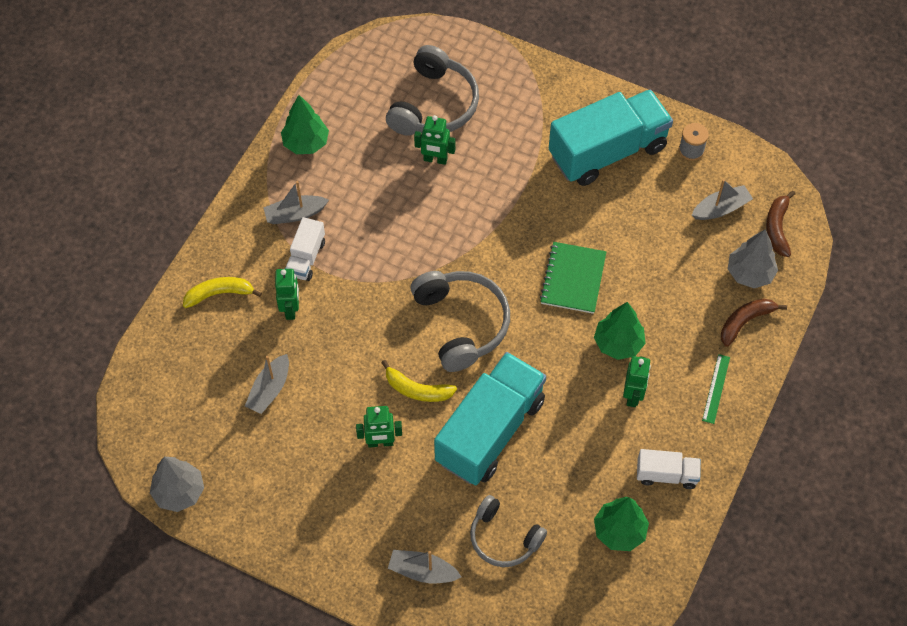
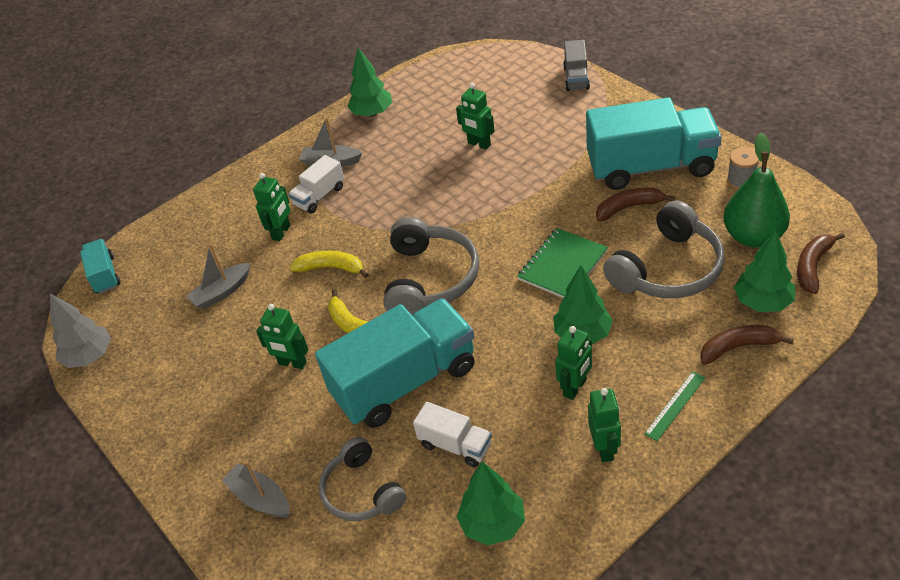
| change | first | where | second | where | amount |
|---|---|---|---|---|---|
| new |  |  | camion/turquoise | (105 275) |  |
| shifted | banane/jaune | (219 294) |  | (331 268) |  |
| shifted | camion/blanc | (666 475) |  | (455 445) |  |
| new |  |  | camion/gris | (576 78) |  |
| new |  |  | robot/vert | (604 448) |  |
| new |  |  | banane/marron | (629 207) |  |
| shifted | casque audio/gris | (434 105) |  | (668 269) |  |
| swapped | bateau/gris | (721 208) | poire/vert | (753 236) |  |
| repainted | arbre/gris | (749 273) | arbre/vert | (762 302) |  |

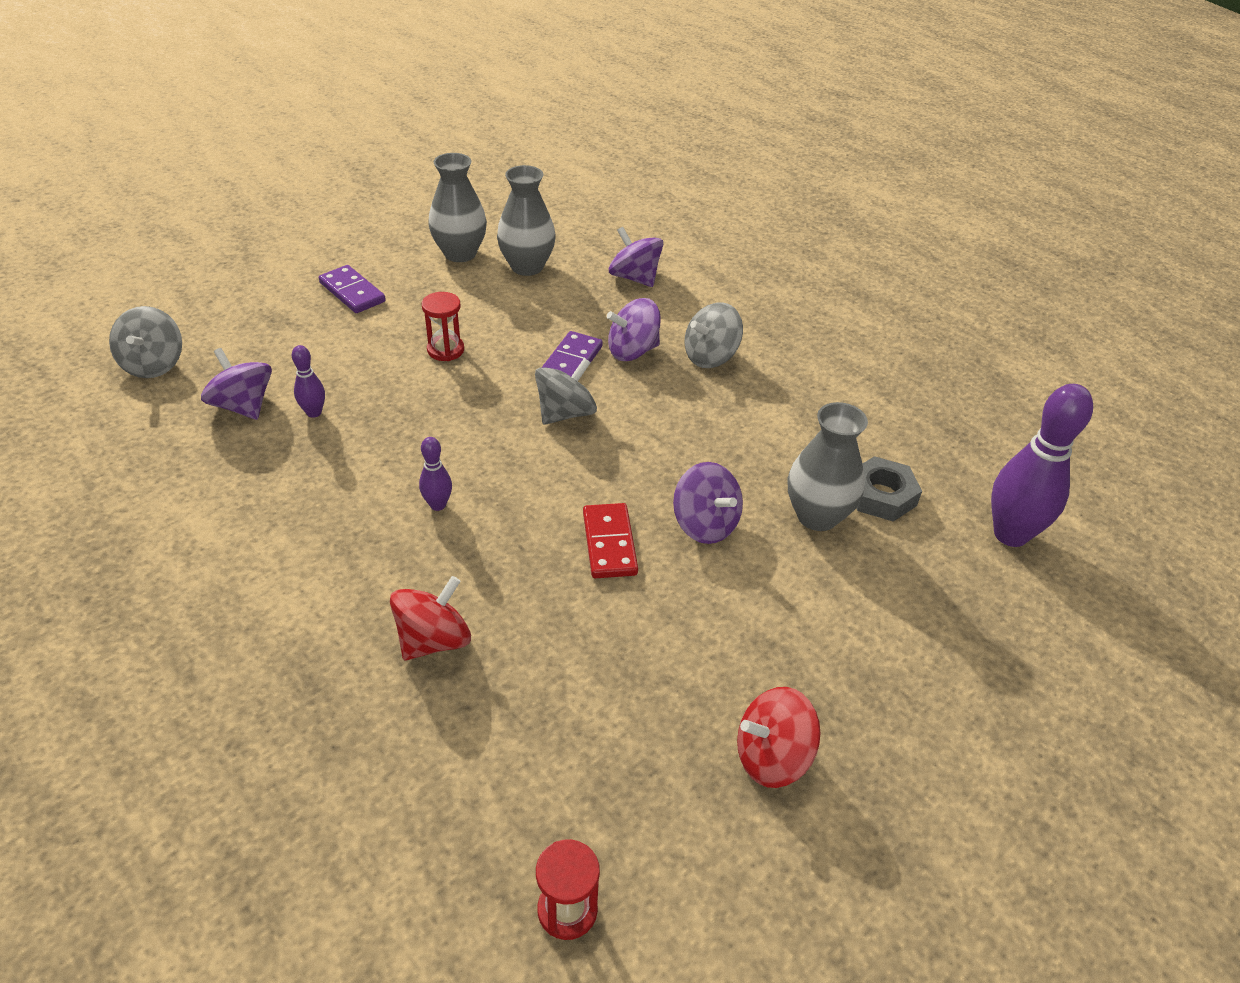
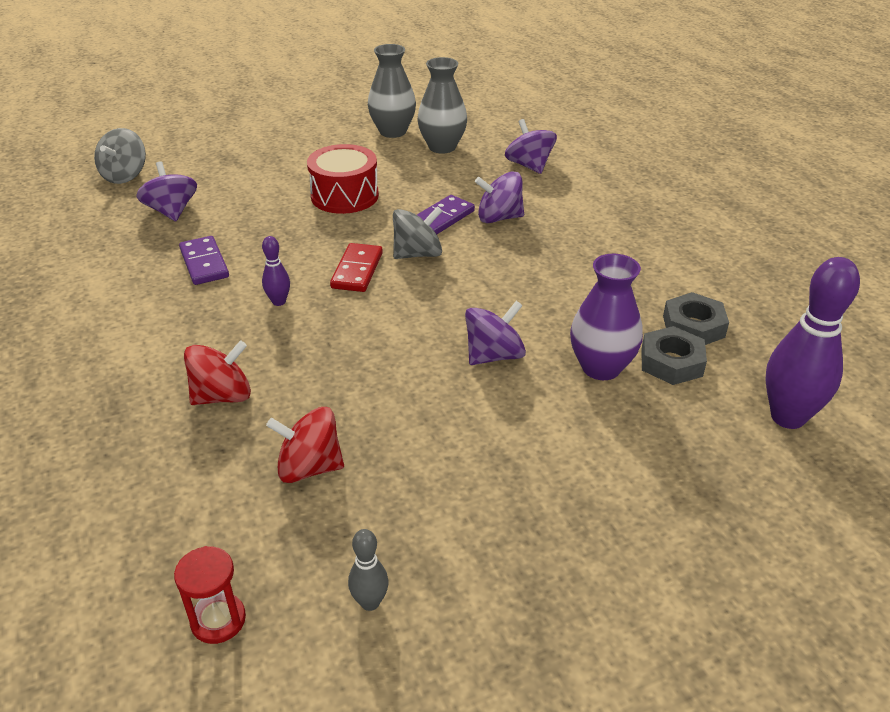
| change | first | where | second | where | amount |
|---|---|---|---|---|---|
| shifted | domino/violet | (352 292) |  | (204 263) |  |
| shifted | toupie/rouge | (772 757) |  | (309 467) |  |
| swapped | sablier/rouge | (445 350) | tambour/rouge | (344 196) |  |
| shifted | domino/rouge | (609 543) |  | (357 270) |  |
| new |  |  | quille/gris | (370 602) |  |
| rotated | toupie/violet | (705 524) |  | (494 355) | 105 degrees counterclockwise |
| repainted | vase/gris | (817 516) | vase/violet | (601 367) |  |
| new |  |  | écrou/gris | (693 326) |  |
| gone | quille/violet | (314 412) |  |  |  |
| gone | toupie/gris | (710 357) |  |  |  |

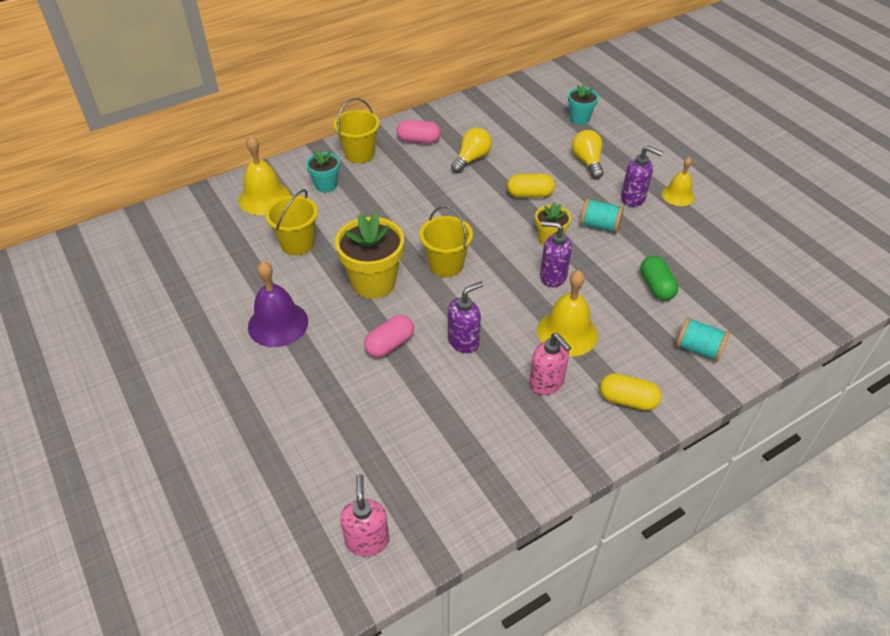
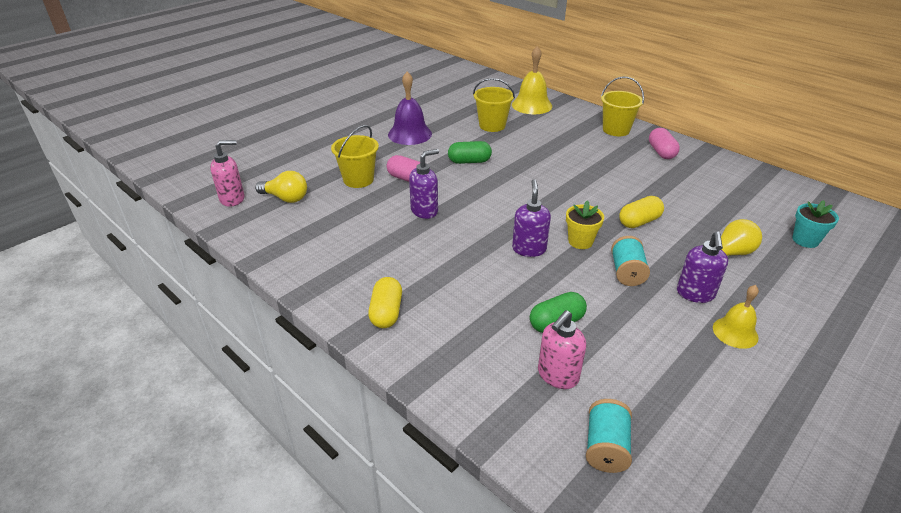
| change | first | where | second | where | amount |
|---|---|---|---|---|---|
| shifted | ampoule/jaune | (471 159) |  | (286 198) |  |
| shifted | seau/jaune | (446 265) |  | (358 179) |  |
| rotated | distributeur de savon/violet | (464 341) |  | (424 211) | 75 degrees counterclockwise |
| swapped | pot de fleurs/jaune | (373 282) | gélule/vert | (469 161) |  |
| shifted | distributeur de savon/rose | (546 383) |  | (557 376) |  |
| shifted | bobine/turquoise | (698 349) |  | (605 447) |  |
| rotated | gélule/jaune | (530 194) |  | (639 222) | 75 degrees clockwise |
| gone | pot de fleurs/turquoise | (326 185) |  |  |  |
| gone | cloche/jaune | (567 332) |  |  |  |

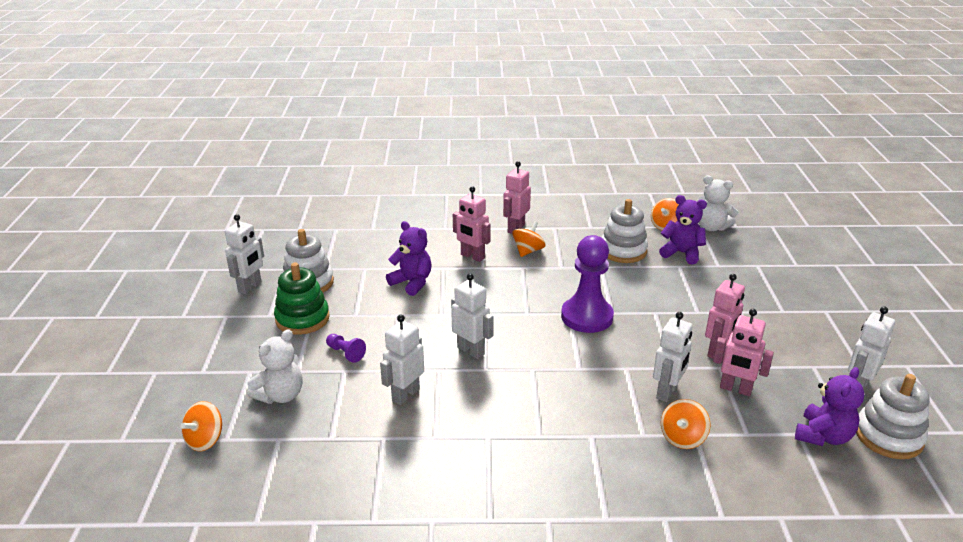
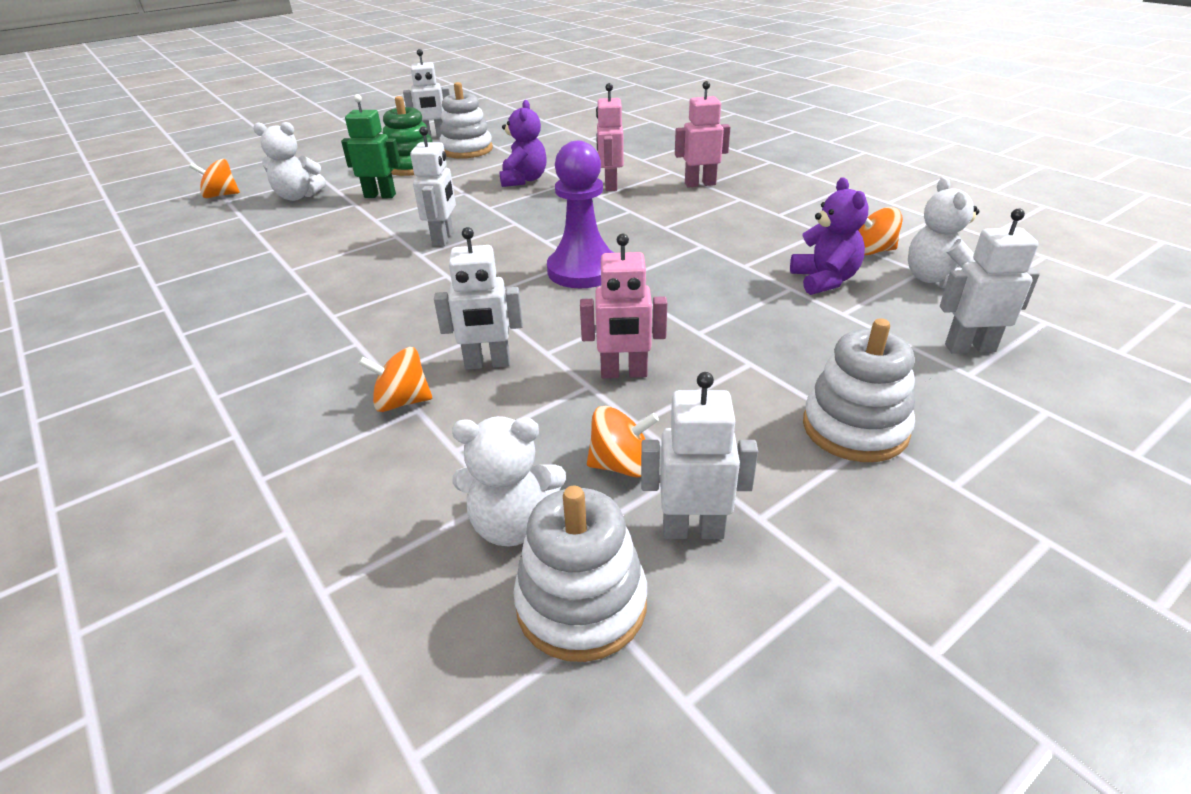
| change | first | where | second | where | amount |
|---|---|---|---|---|---|
| swapped | pion/violet | (345 353) | robot/vert | (380 196) |  |
| repainted | ours en peluche/violet | (823 436) | ours en peluche/blanc | (513 524) |  |
| shifted | toupie/orange | (528 251) |  | (621 465) |  |
| shifted | jouet à empiler/blanc | (623 251) |  | (855 428) |  |
| shifted | robot/blanc | (405 395) |  | (969 348) |  |
| gone | robot/rose | (735 389) |  |  |  |

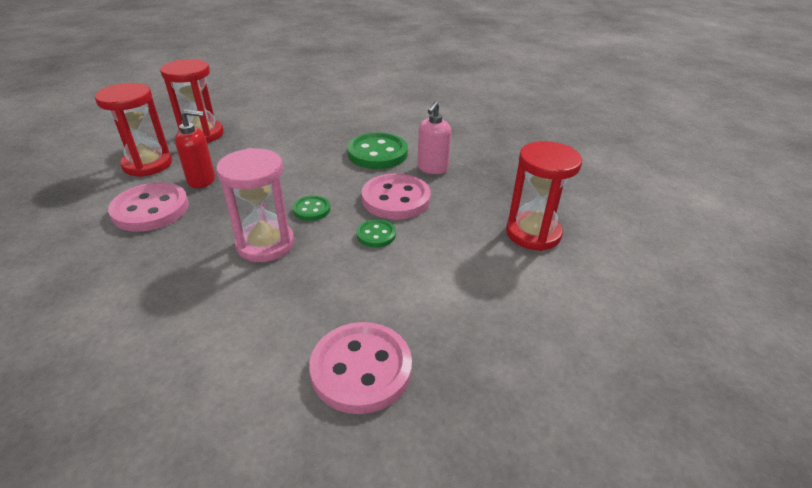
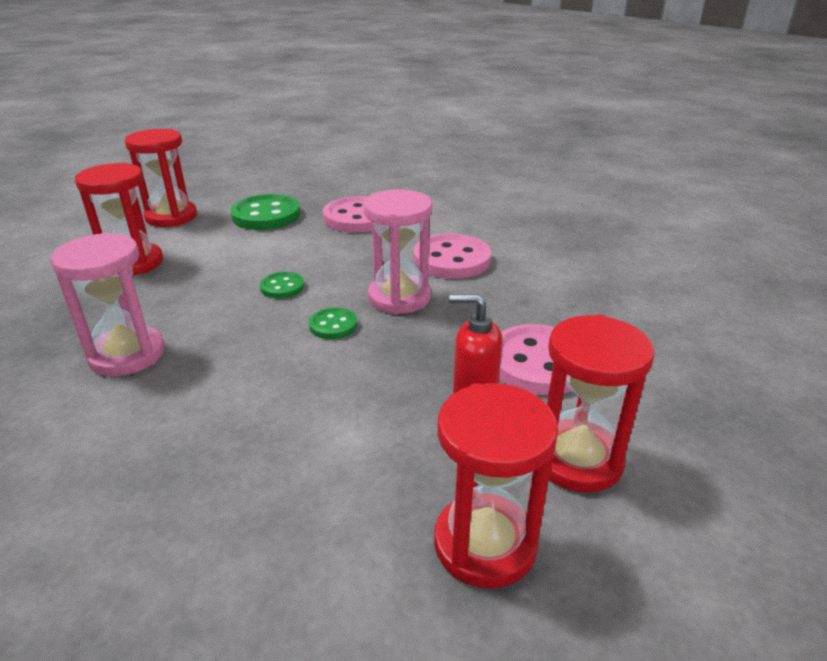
| change | first | where | second | where | amount |
|---|---|---|---|---|---|
| swapped | distributeur de savon/rose | (432 168) | sablier/rose | (127 355) |  |
| new |  |  | sablier/rouge | (171 217) |  |
| shifted | bouton/vert | (377 153) |  | (266 215) |  |
| shifted | bouton/rose | (396 199) |  | (451 259) |  |

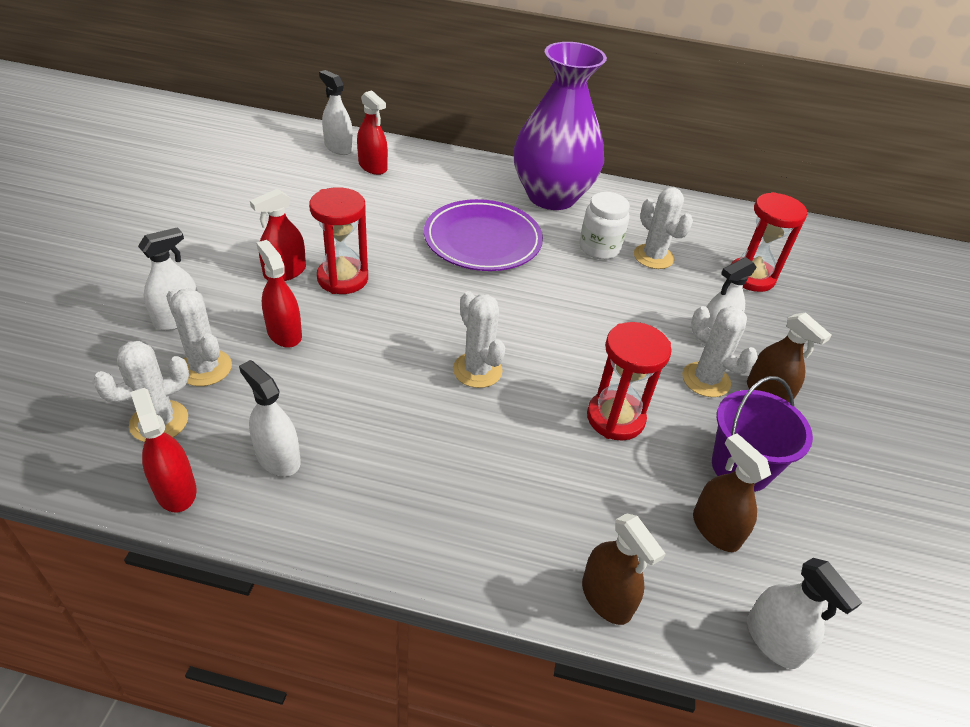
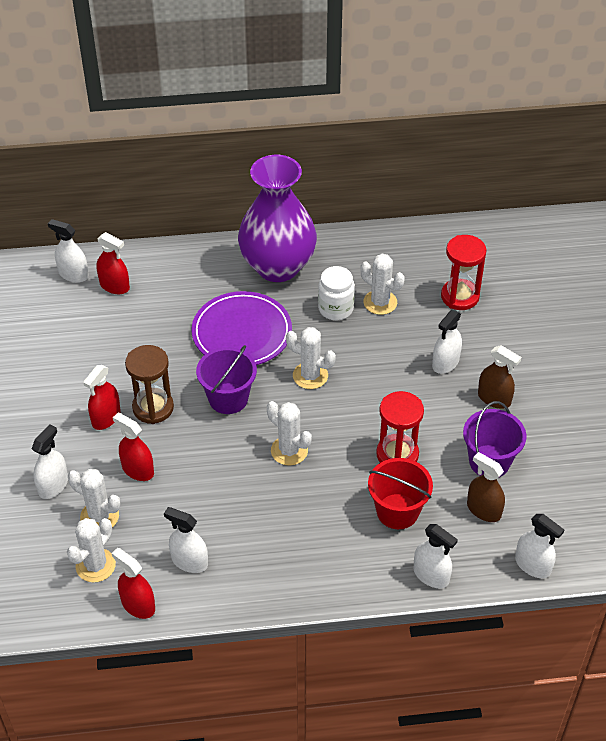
| change | first | where | second | where | amount |
|---|---|---|---|---|---|
| repainted | sablier/rouge | (343 278) | sablier/marron | (153 408) |  |
| new |  |  | seau/violet | (228 398) |  |
| shifted | cactus/blanc | (706 380) |  | (310 376) |  |
| new |  |  | seau/rouge | (397 511) |  |
| repainted | vaporisateur/marron | (606 598) | vaporisateur/blanc | (431 575) |  |

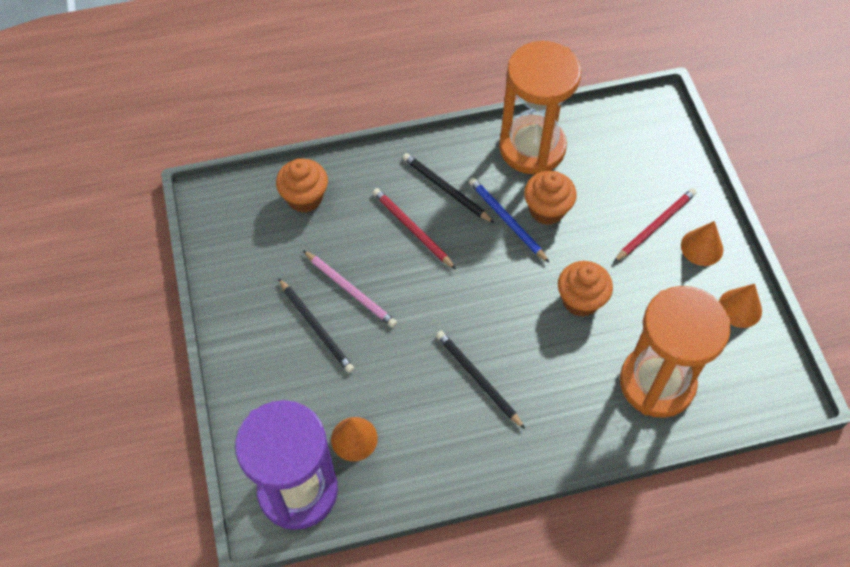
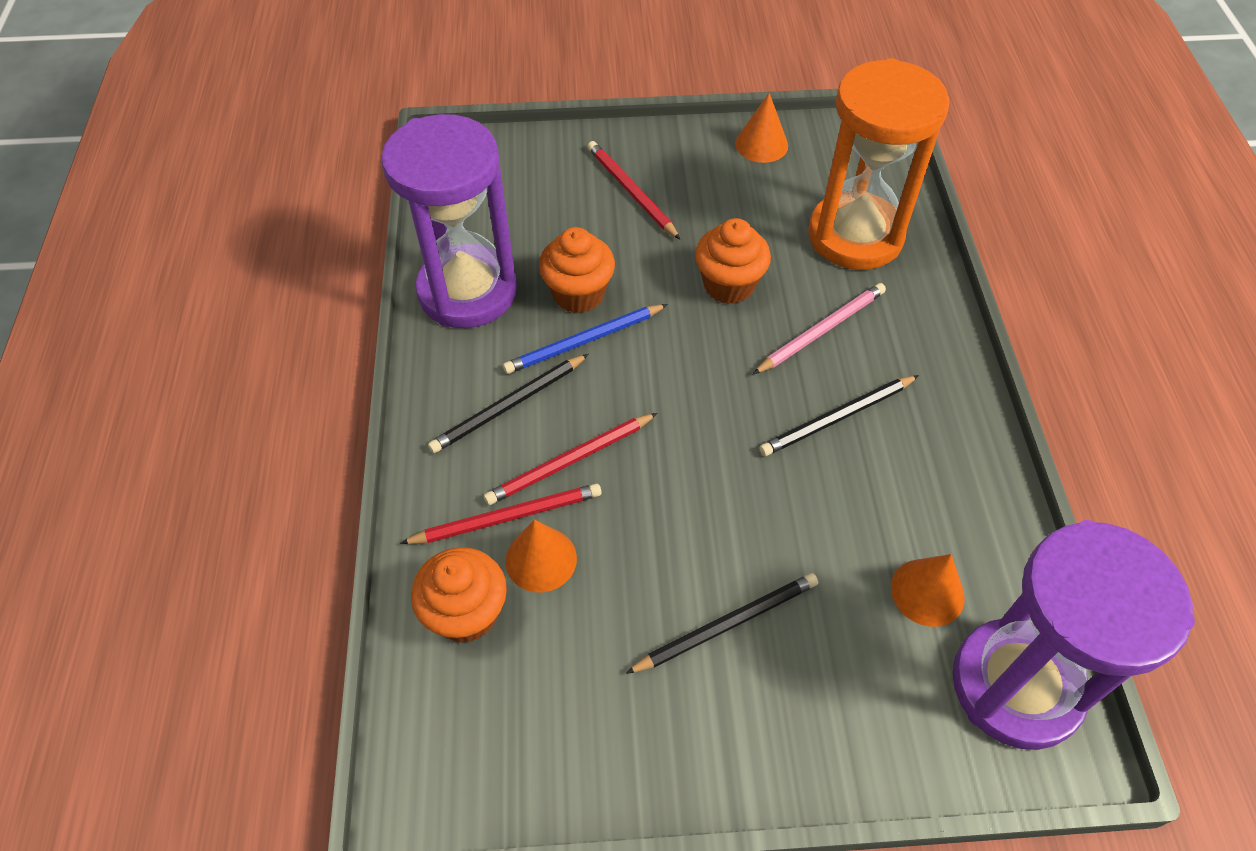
| change | first | where | second | where | amount |
|---|---|---|---|---|---|
| repainted | sablier/orange | (532 148) | sablier/violet | (467 291) |  |
| new |  |  | crayon/rouge | (506 517) |  |
| shifted | cône/orange | (702 247) |  | (541 559) |  |
| shifted | crayon/rose | (350 290) |  | (821 331) |  |

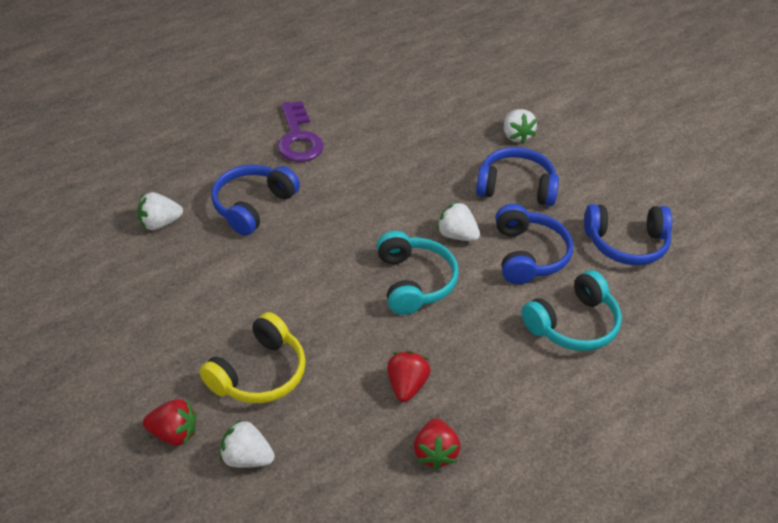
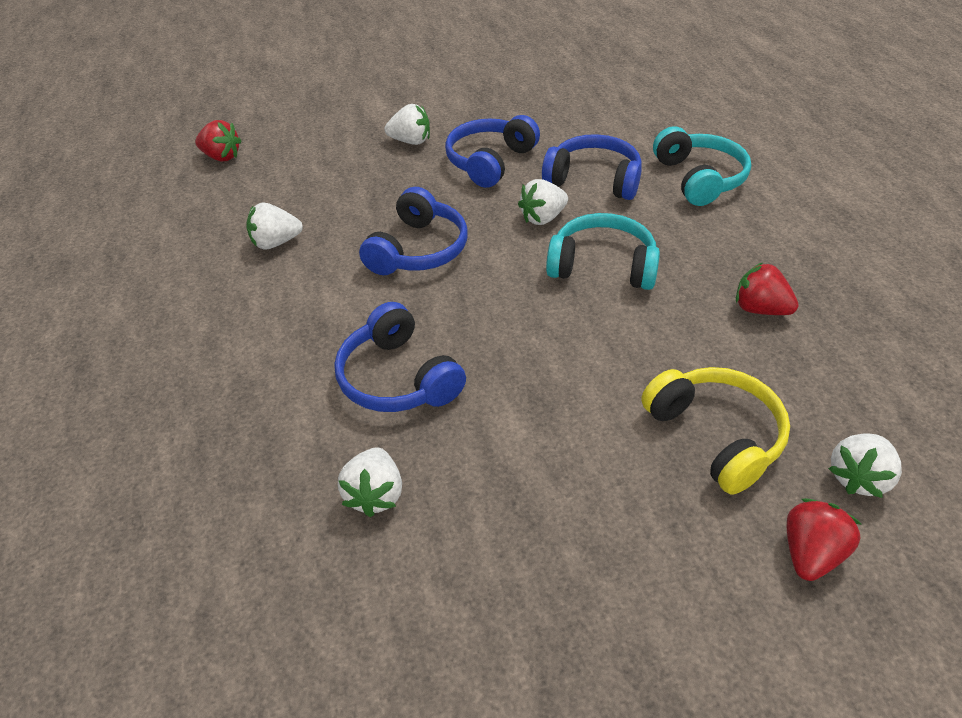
| change | first | where | second | where | amount |
|---|---|---|---|---|---|
| shifted | fraise/rouge | (435 453) |  | (221 157) |  |
| new |  |  | fraise/blanc | (276 242) |  |
| shifted | casque audio/bleu | (626 243) |  | (418 250) |  |
| gone | clé/violet | (298 138) |  |  |  |

